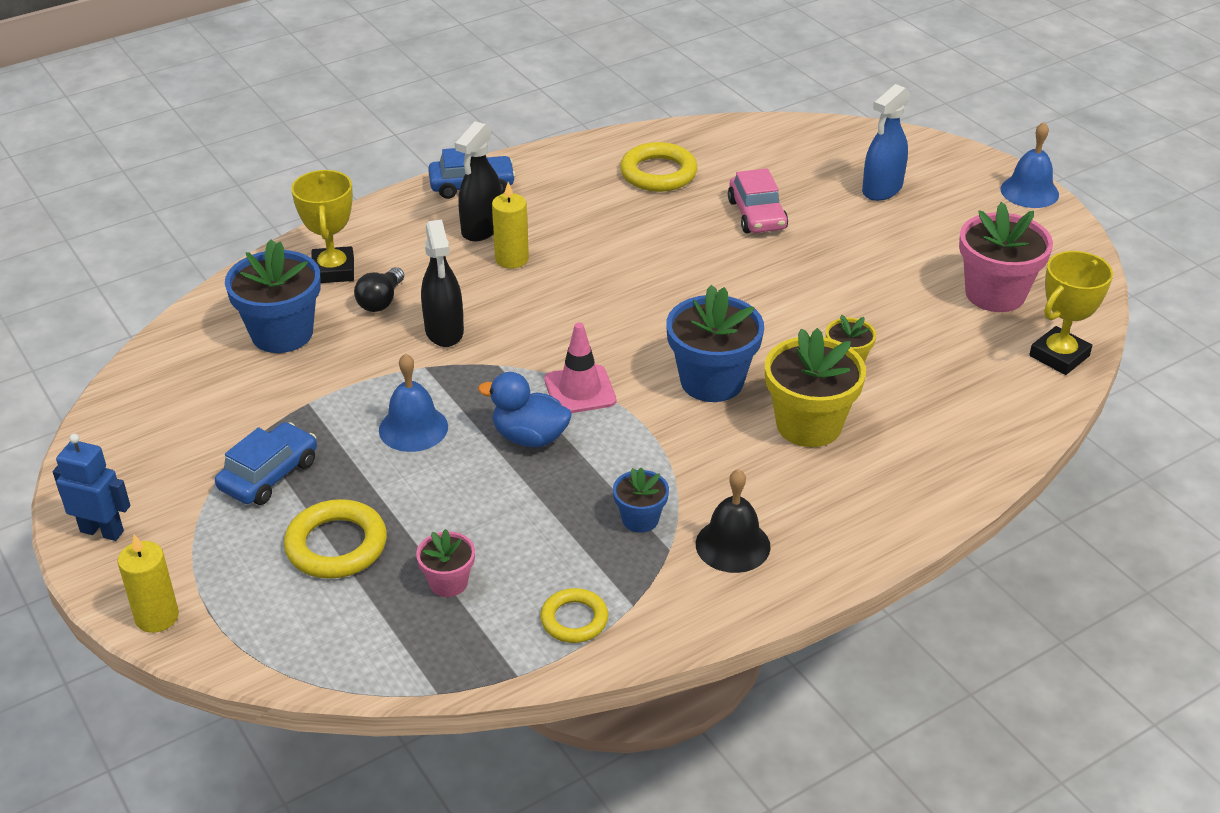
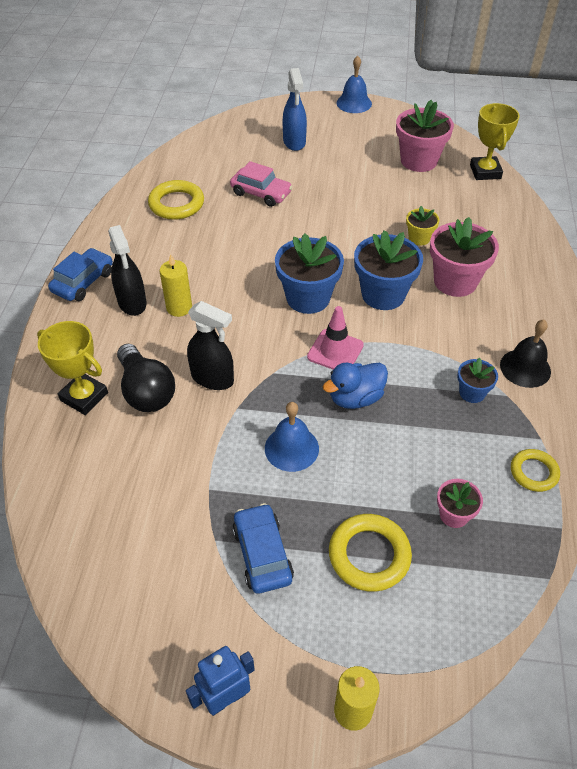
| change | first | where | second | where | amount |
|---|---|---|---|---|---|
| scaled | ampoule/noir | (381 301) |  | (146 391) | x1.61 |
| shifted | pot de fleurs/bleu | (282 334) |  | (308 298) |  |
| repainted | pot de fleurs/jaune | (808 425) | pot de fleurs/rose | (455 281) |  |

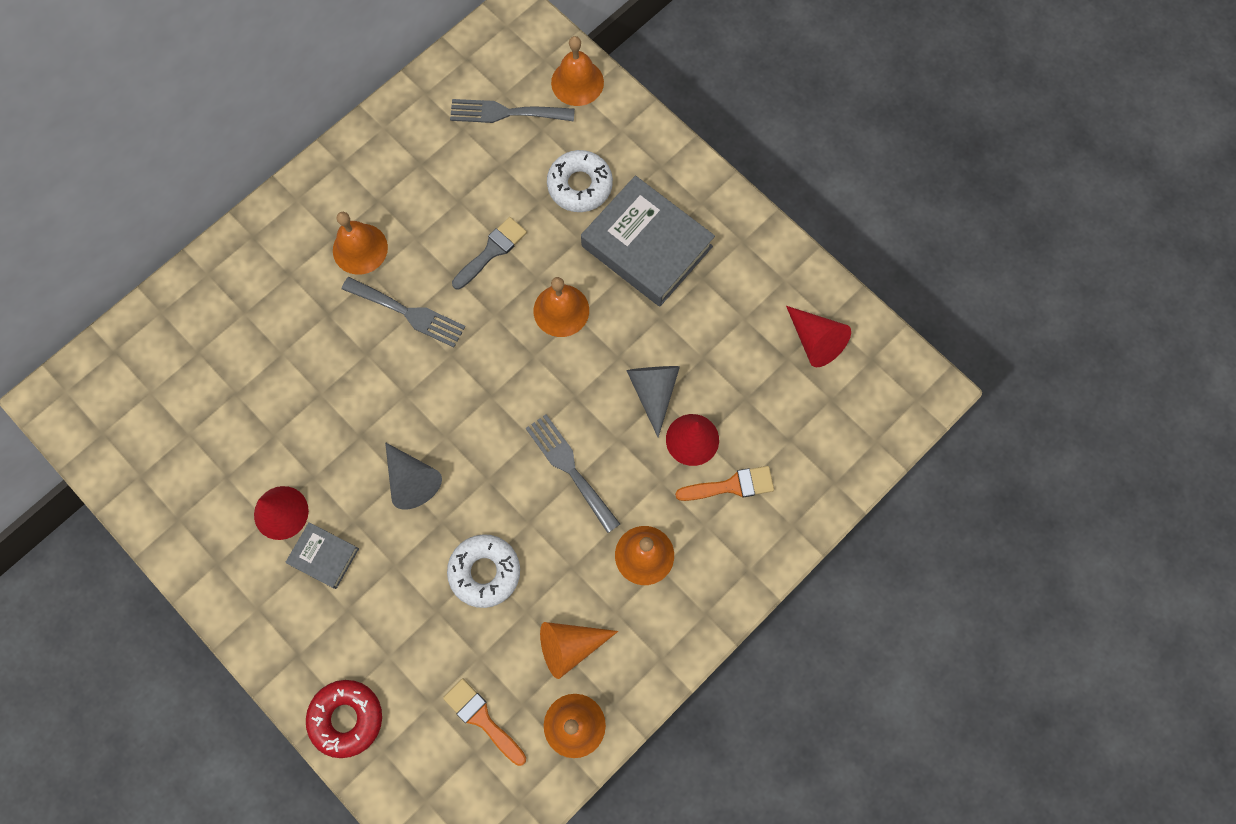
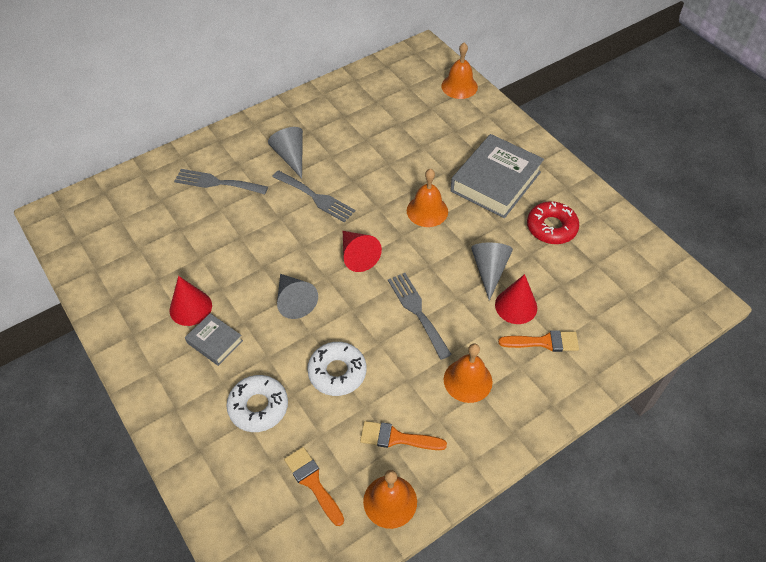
| change | first | where | second | where | amount |
|---|---|---|---|---|---|
| shifted | fourchette/gris | (506 113) |  | (217 183) |  |
| shifted | beignet/blanc | (580 185) |  | (258 407) |  |
| swapped | cloche/orange | (360 248) | cône/gris | (291 156) |  |
| shifted | cône/rouge | (815 341) |  | (357 255) |  |
| swapped | cône/orange | (570 646) | pinceau/orange | (396 438) |  |
| rotated | livre/gris | (647 246) |  | (495 181) | 75 degrees clockwise |
| shifted | beignet/rouge | (346 718) |  | (551 227) |  |
| gone | pinceau/gris | (492 251) |  |  |  |

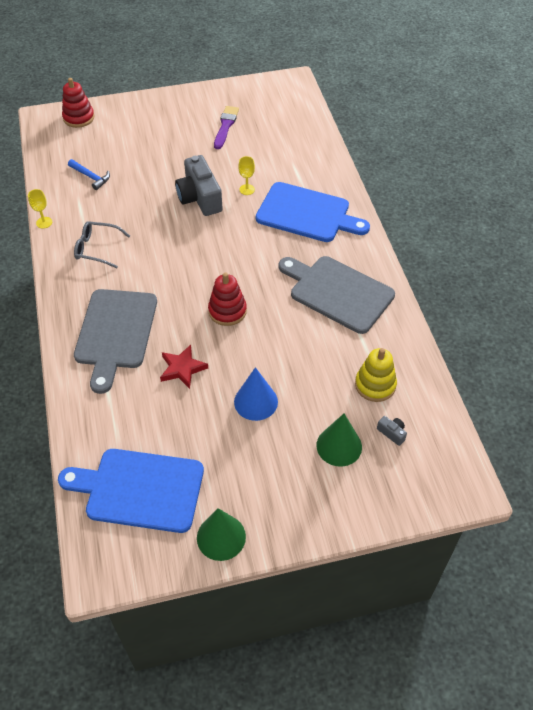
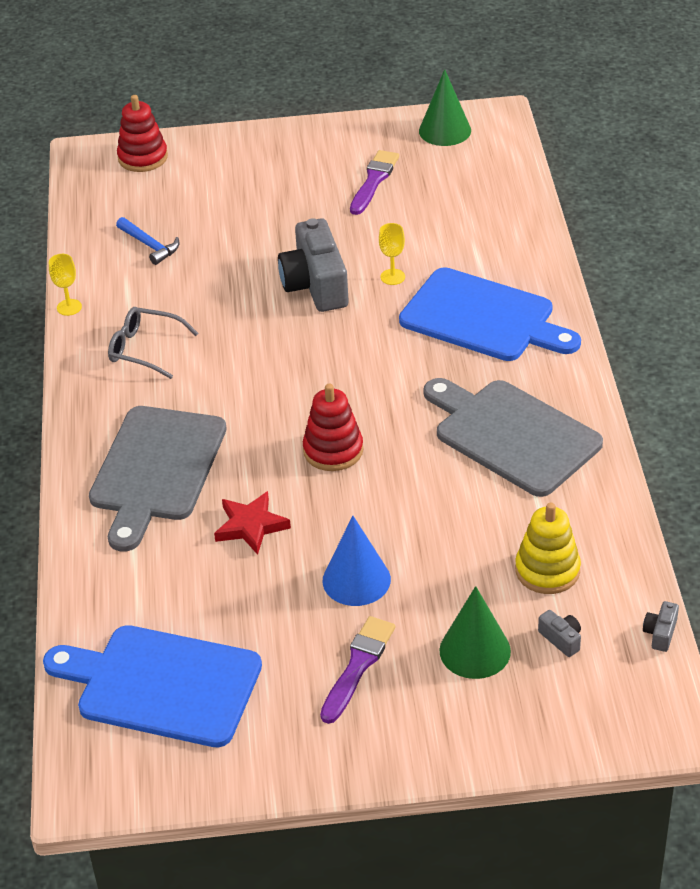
| change | first | where | second | where | amount |
|---|---|---|---|---|---|
| new |  |  | pinceau/violet | (358 666) |  |
| shifted | cône/vert | (221 537) |  | (445 130) |  |
| new |  |  | appareil photo/gris | (660 633) |  |

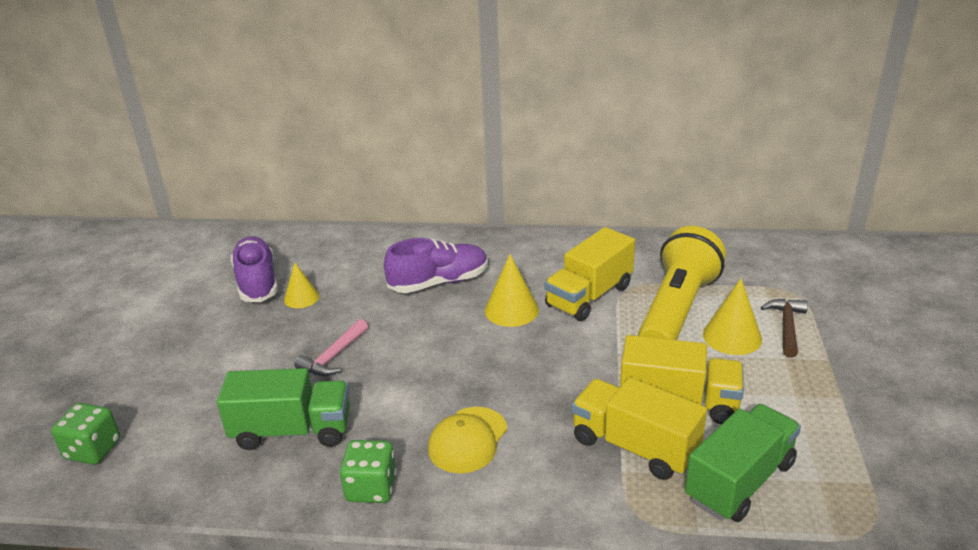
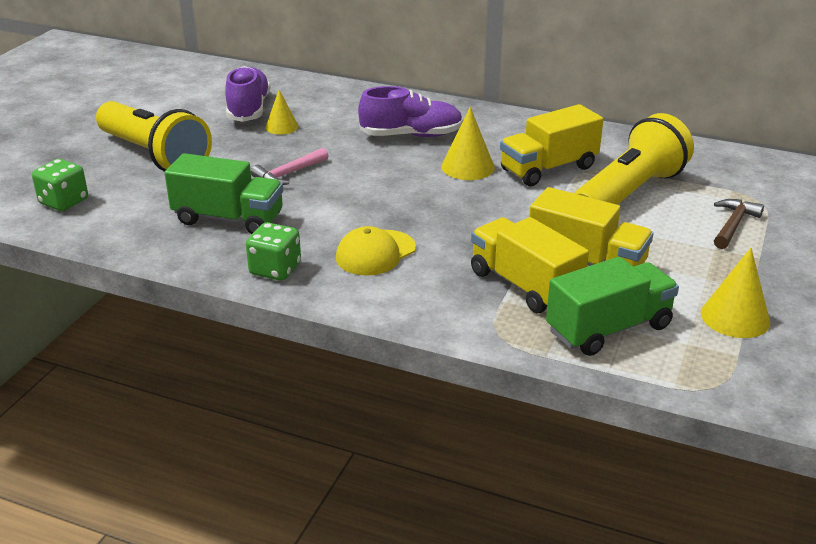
| change | first | where | second | where | amount |
|---|---|---|---|---|---|
| new |  |  | lampe de poche/jaune | (154 156) |  |
| shifted | cône/jaune | (732 336) |  | (735 317) |  |

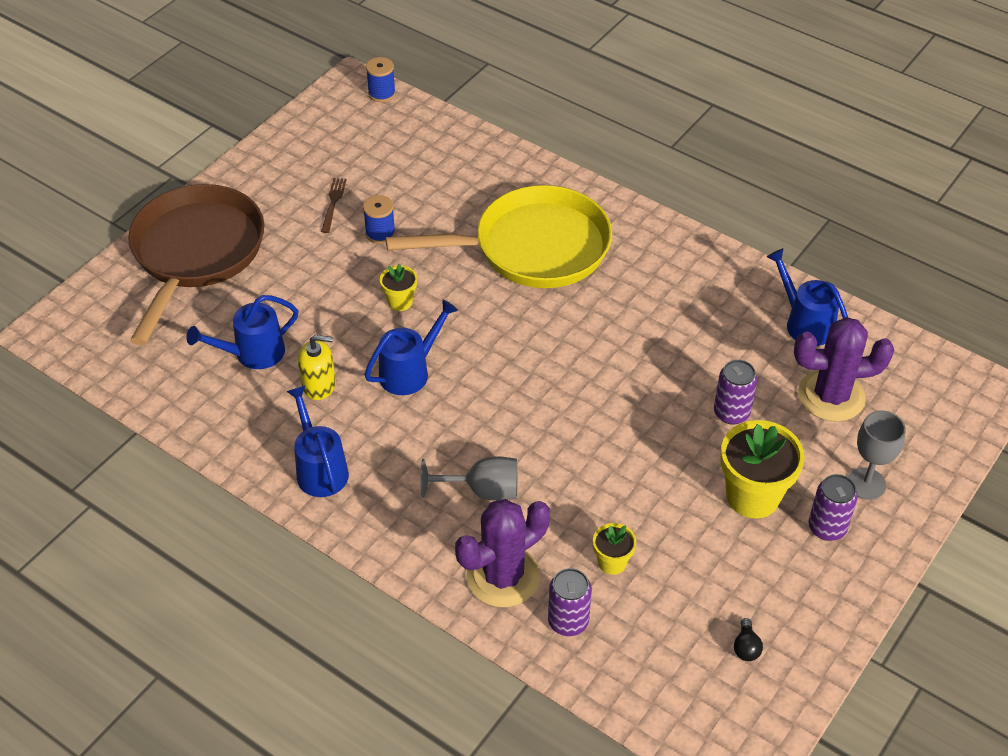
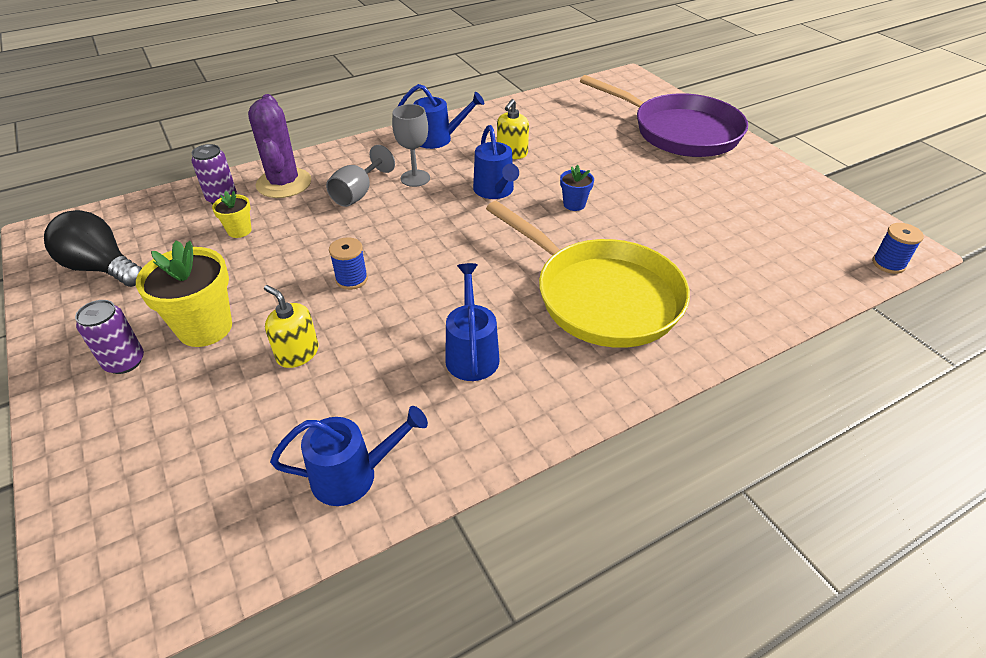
| change | first | where | second | where | amount |
|---|---|---|---|---|---|
| scaled | ampoule/noir | (746 647) |  | (102 268) | x2.47 |
| swapped | canette/violet | (731 413) | distributeur de savon/jaune | (297 353) |  |
| shifted | bobine/bleu | (380 233) |  | (351 279) |  |
| shifted | verre à pied/gris | (866 483) |  | (415 178) |  |
| shifted | arrosoir/bleu | (252 354) |  | (471 353) |  |
| rotated | poêle/jaune | (533 248) |  | (601 296) | 60 degrees counterclockwise |
| repainted | pot de fleurs/jaune | (400 302) | pot de fleurs/bleu | (574 204) |  |
| repainted | poêle/marron | (196 253) | poêle/violet | (680 132) |  |
| gone | fourchette/marron | (333 203) |  |  |  |
| gone | cactus/violet | (831 396) |  |  |  |

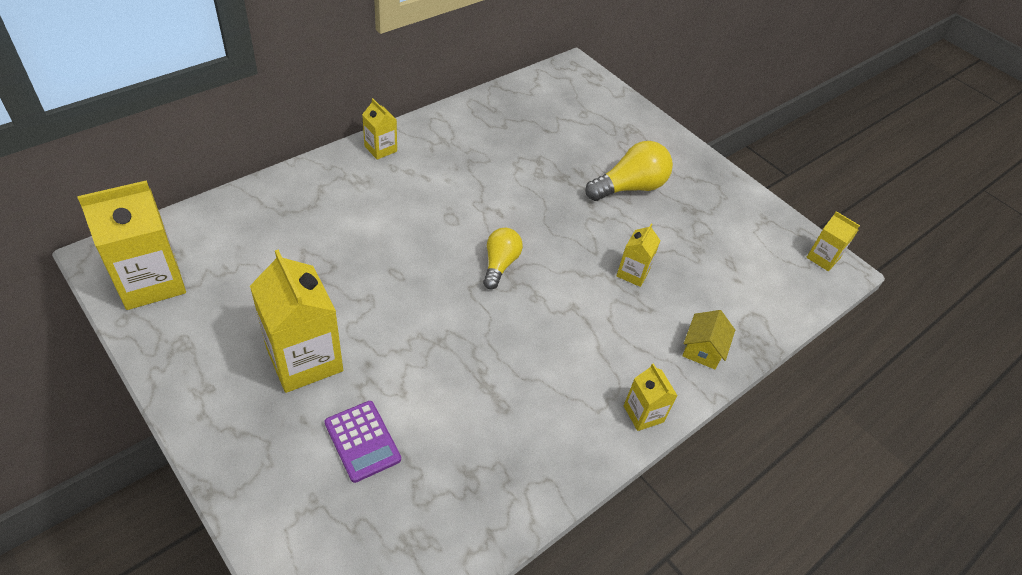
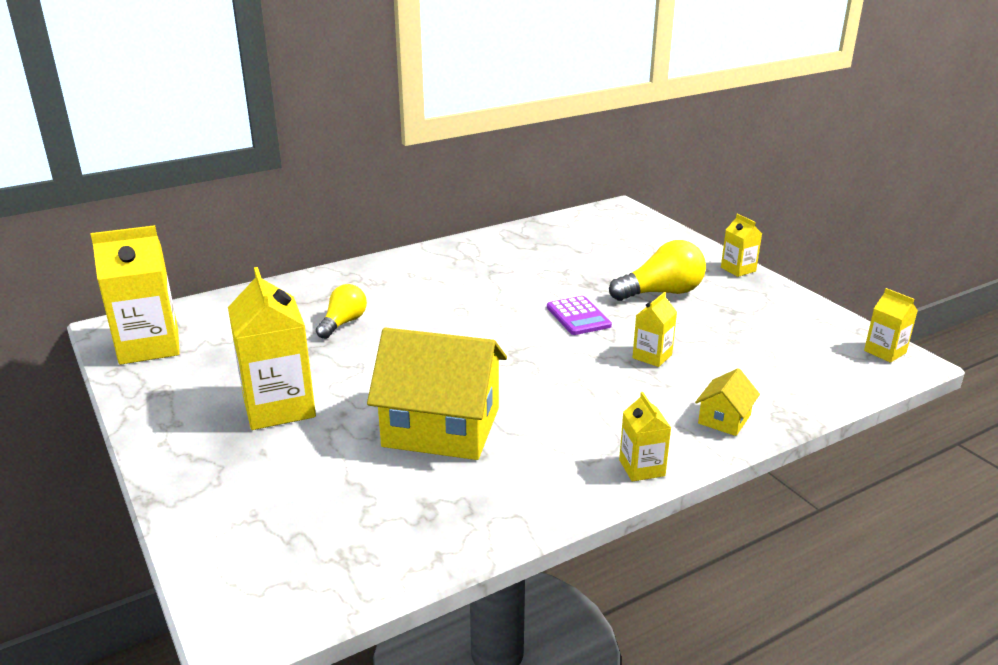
| change | first | where | second | where | amount |
|---|---|---|---|---|---|
| shifted | ampoule/jaune | (500 264) |  | (343 323) |  |
| new |  |  | maison/jaune | (441 427) |  |
| shifted | calculatrice/violet | (362 441) |  | (578 316) |  |
| shifted | brique de lait/jaune | (380 149) |  | (738 269) |  |

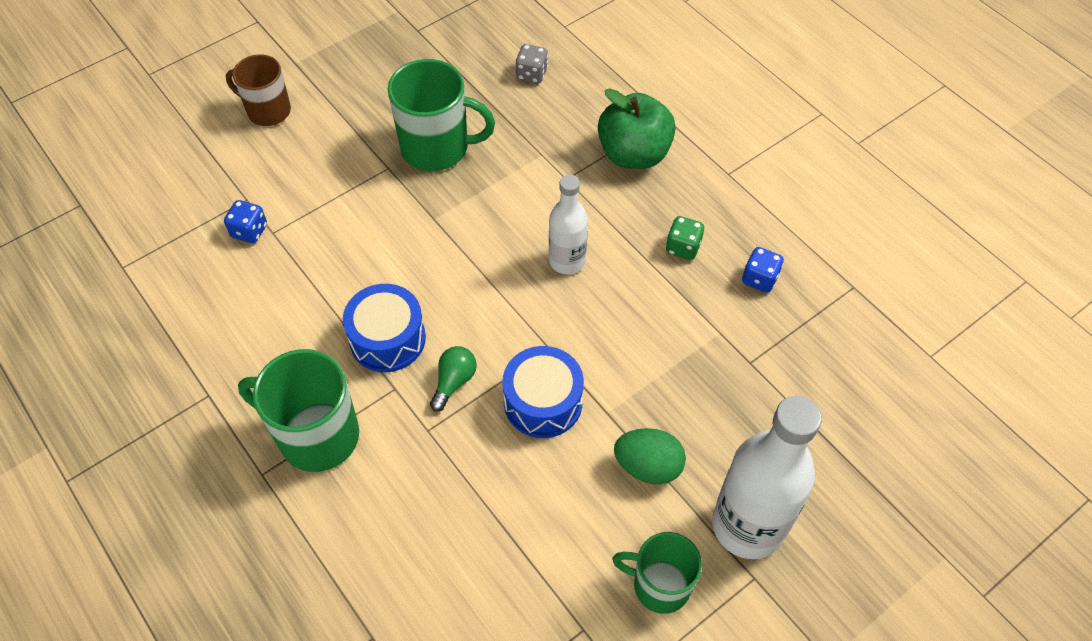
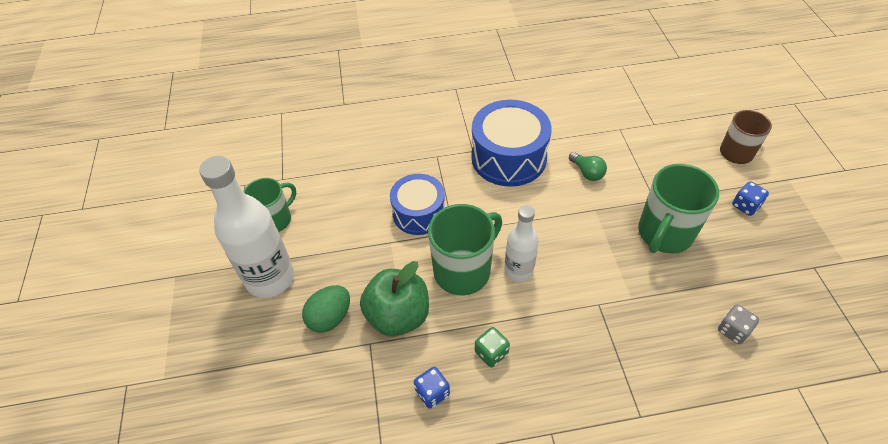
| change | first | where | second | where | amount |
|---|---|---|---|---|---|
| shifted | œuf/vert | (648 466) |  | (330 317) |  |
| shifted | pomme/vert | (634 154) |  | (398 316) |  |
| shifted | tasse/vert | (316 435) |  | (463 270) |  |
| scaled | tambour/bleu | (387 339) |  | (508 157) | x1.52 |
| shifted | ampoule/vert | (454 381) |  | (587 172) |  |
| shifted | dé/bleu | (249 231) |  | (745 206) |  |

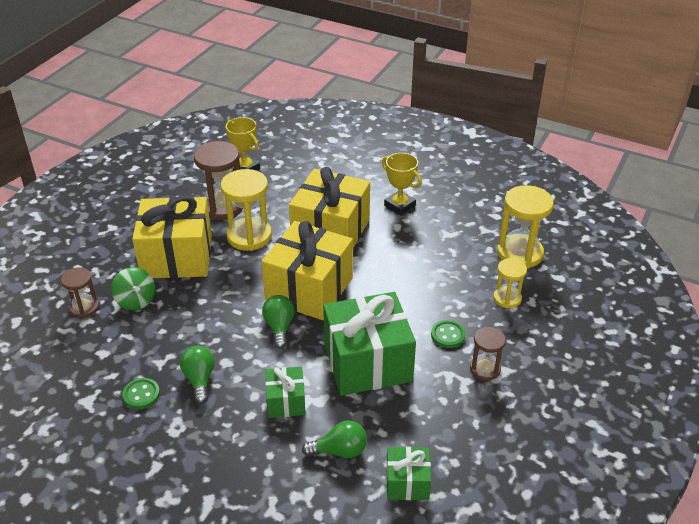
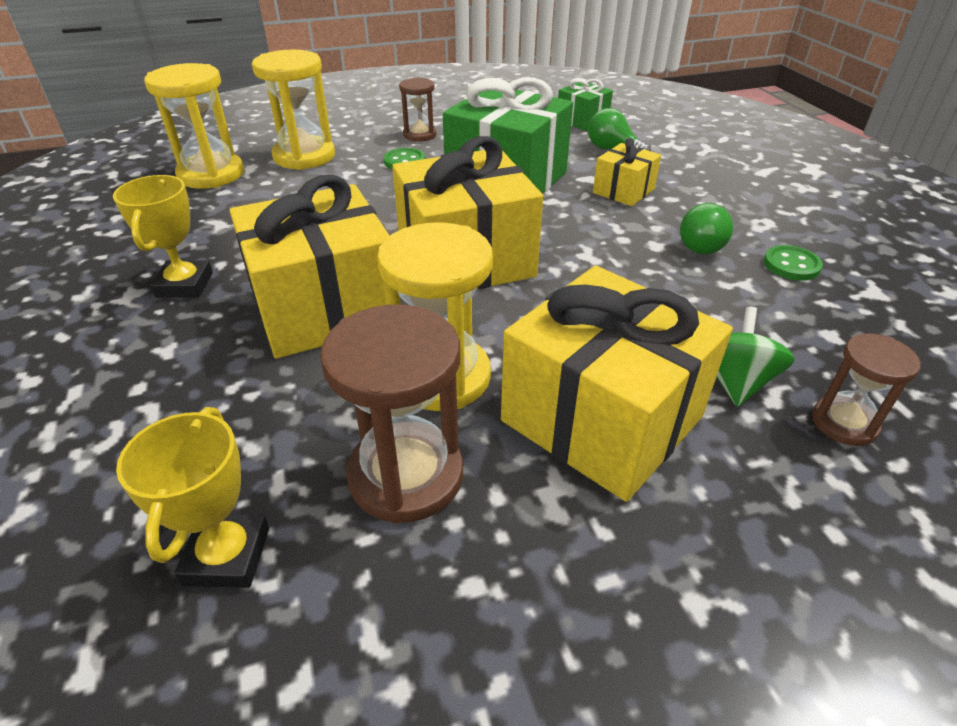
| change | first | where | second | where | amount |
|---|---|---|---|---|---|
| scaled | sablier/jaune | (507 298) |  | (304 156) | x1.72 |
| repainted | cadeau/vert | (286 401) | cadeau/jaune | (623 191) |  |
| gone | ampoule/vert | (279 327) |  |  |  |

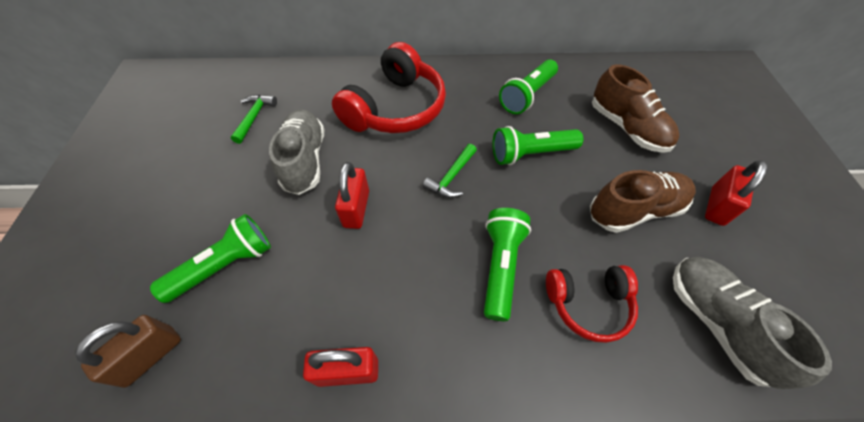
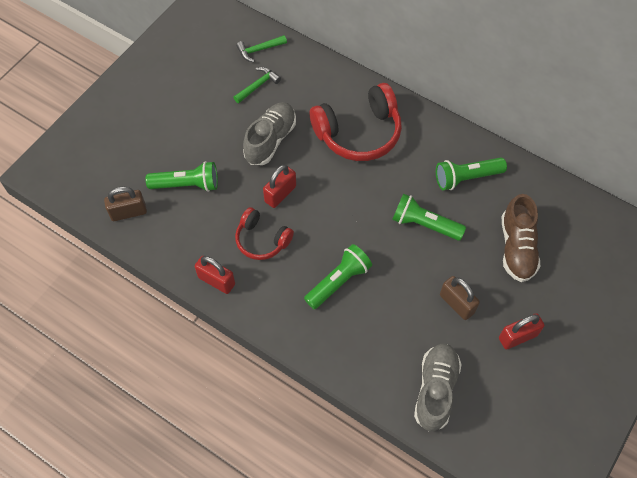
| change | first | where | second | where | amount |
|---|---|---|---|---|---|
| shifted | casque audio/rouge | (588 304) |  | (262 240) |  |
| shifted | marteau/vert | (451 177) |  | (259 50) |  |
| swapped | chaussure/marron | (634 210) | cadenas/marron | (456 304) |  |

